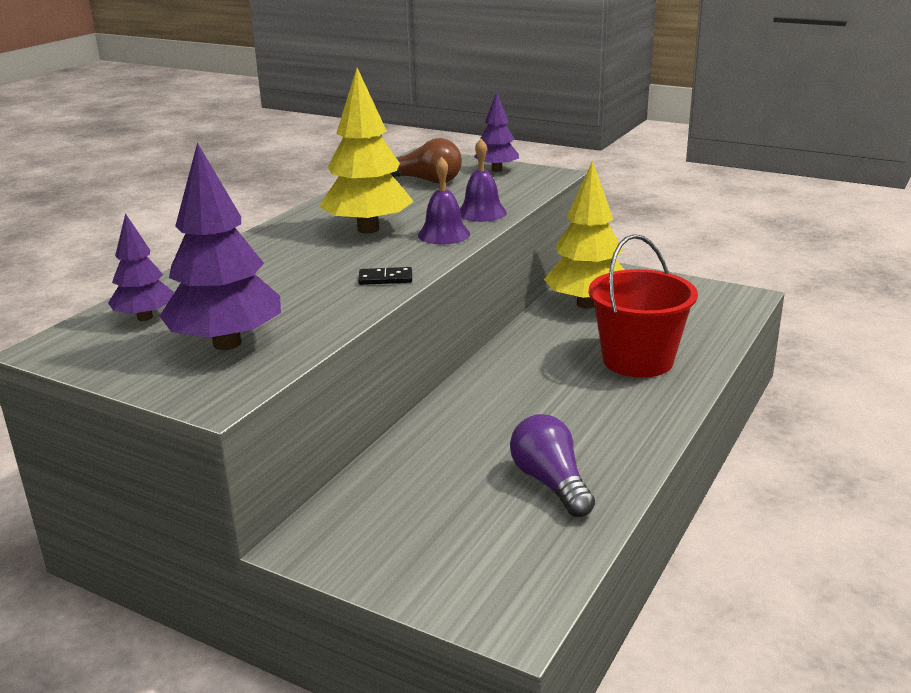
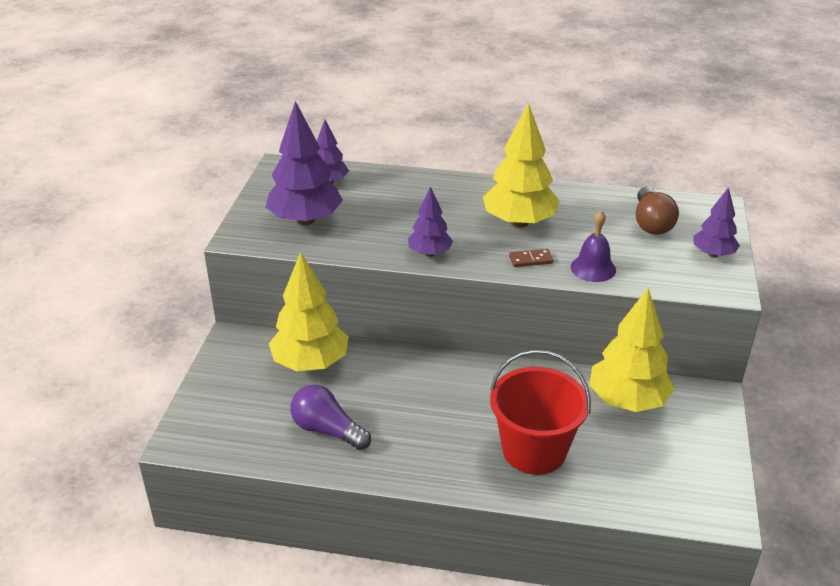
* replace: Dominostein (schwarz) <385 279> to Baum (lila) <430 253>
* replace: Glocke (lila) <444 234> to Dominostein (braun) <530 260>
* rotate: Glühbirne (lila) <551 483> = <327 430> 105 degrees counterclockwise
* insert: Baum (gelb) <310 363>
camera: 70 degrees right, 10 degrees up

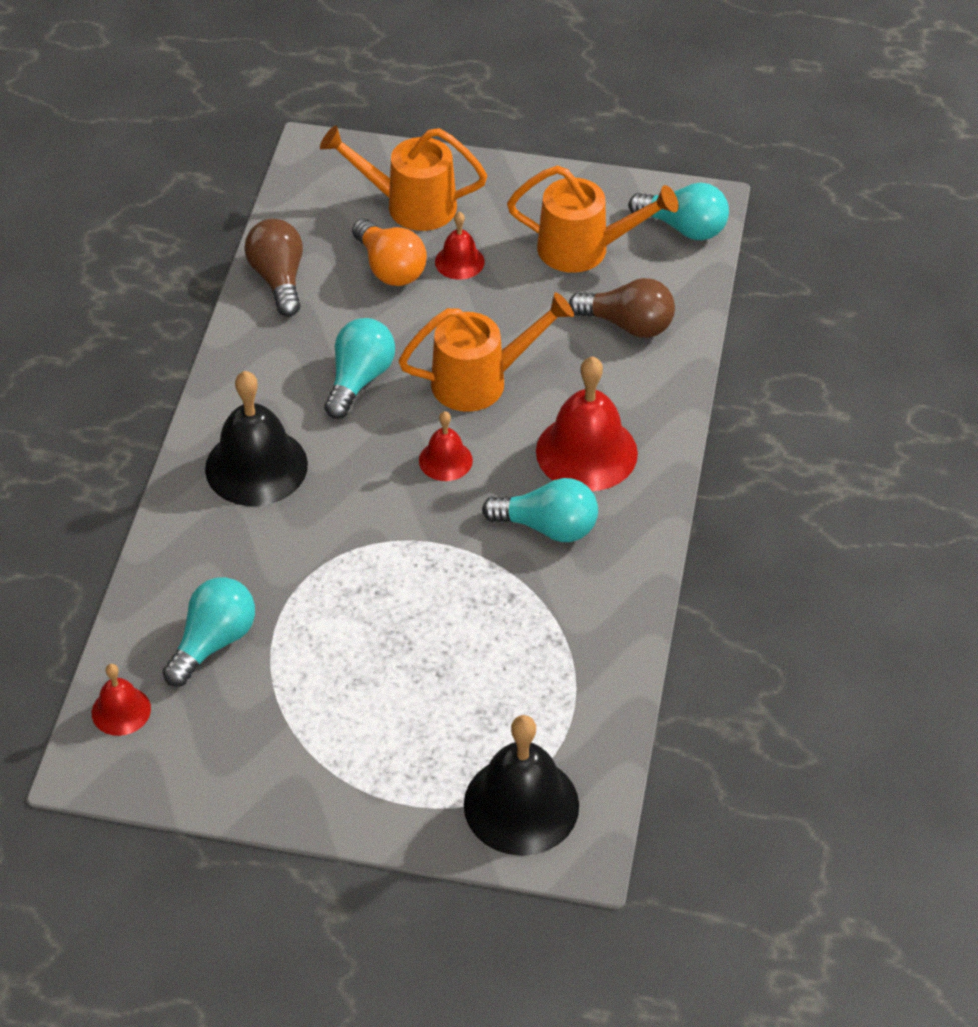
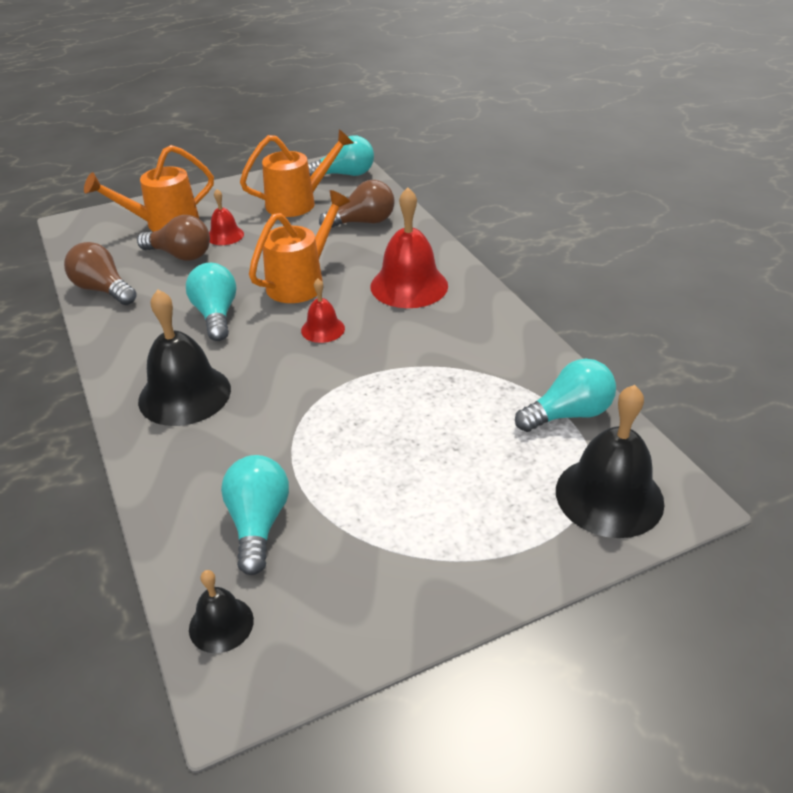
* recolor: Glocke (rot) <121 710> to Glocke (schwarz) <221 624>
* recolor: Glühbirne (orange) <390 268> to Glühbirne (braun) <180 255>
* move: Glühbirne (türkis) <548 527> to <568 414>
camera: 35 degrees left, 10 degrees down

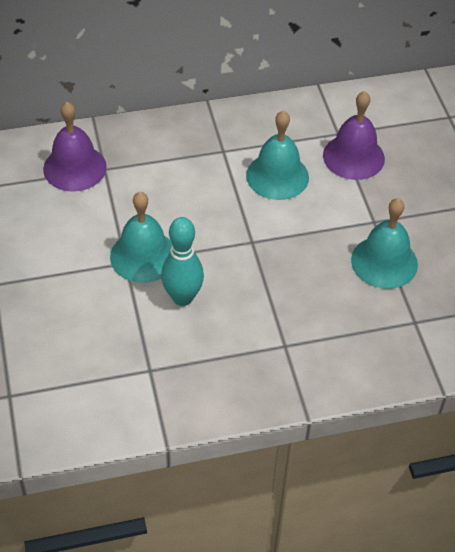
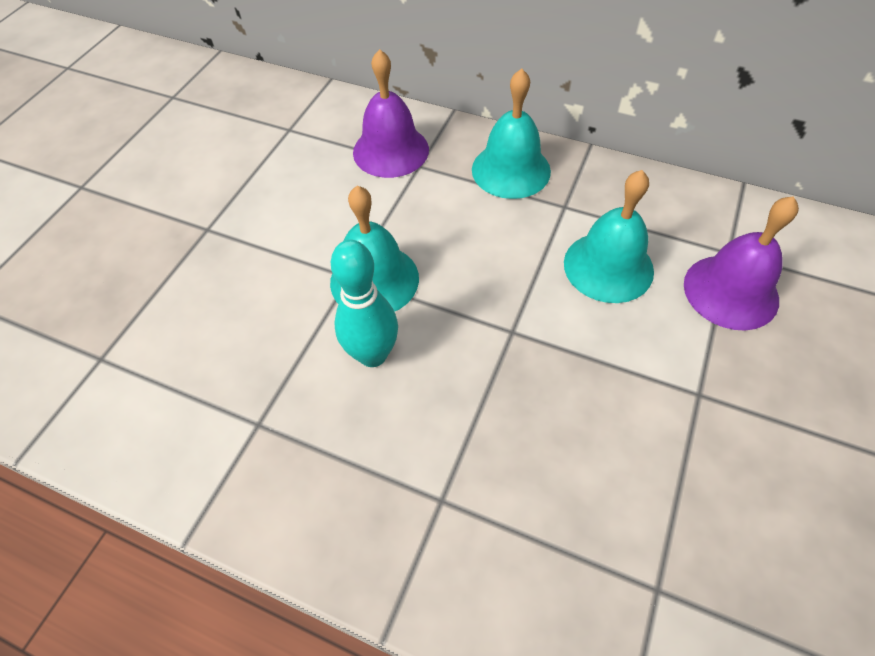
* move: Glocke (türkis) <384 262> to <511 170>
camera: 40 degrees right, 5 degrees up

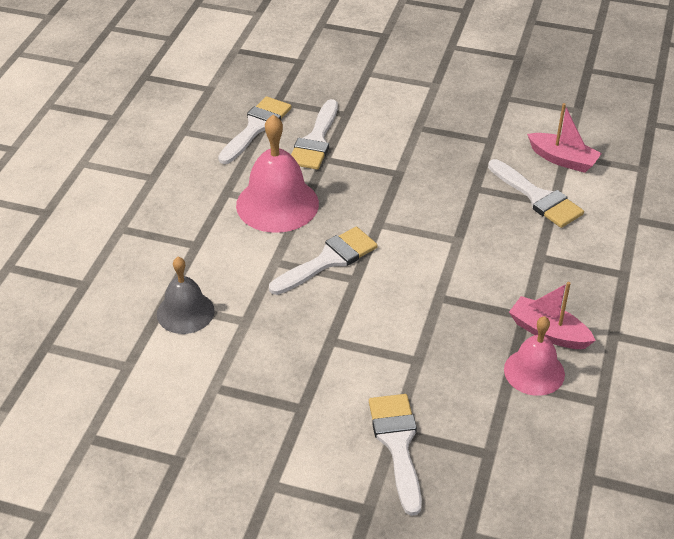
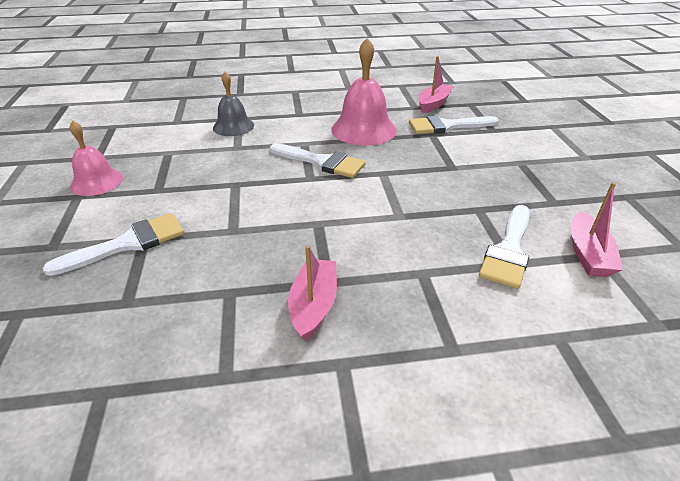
* replace: Pinsel (weiß) <256 127> to Boot (rosa) <433 104>
* move: Glocke (rosa) <534 371> to <96 182>
camera: 65 degrees right, 5 degrees down

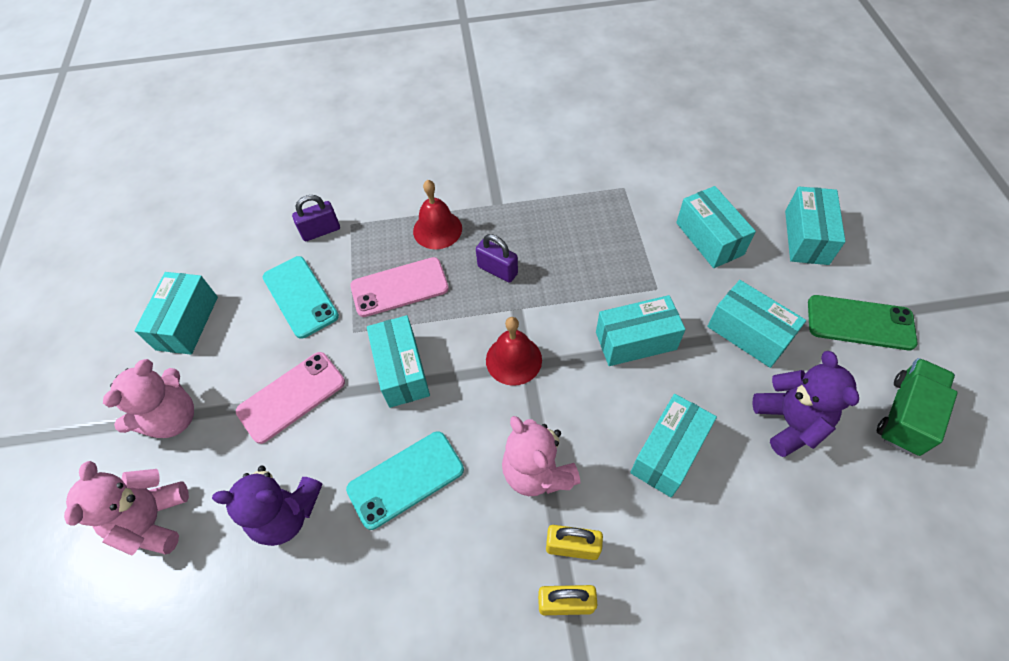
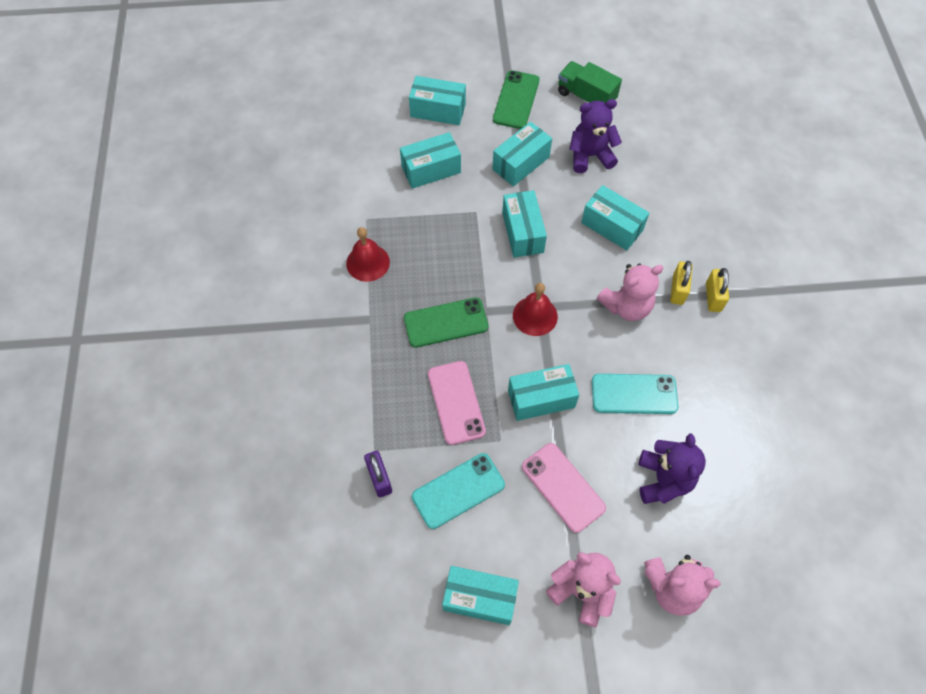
* rotate: Handy (türkis) <406 479> = <634 394> 60 degrees counterclockwise
* move: Glocke (rot) <437 229> to <368 262>
* replace: Vorhängeschloss (lila) <497 270> to Handy (grün) <446 322>
camera: 90 degrees left, 5 degrees up

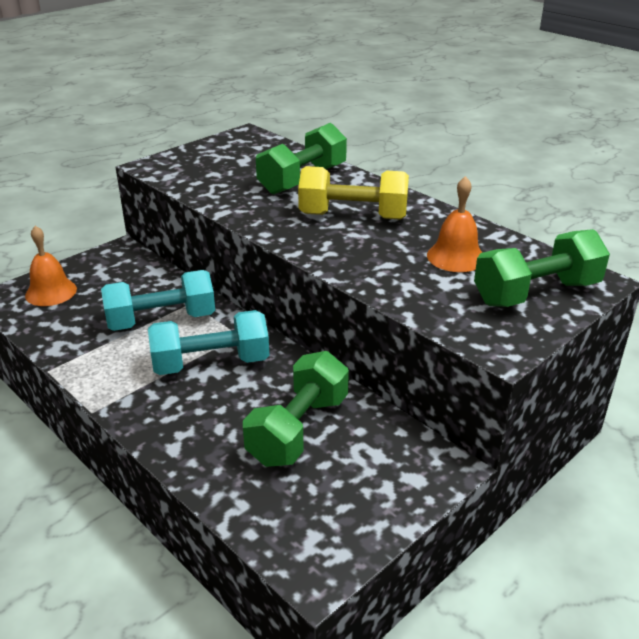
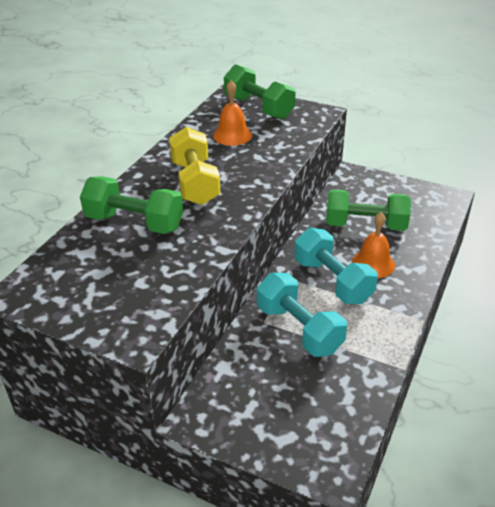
* move: Glocke (orange) <51 292> to <373 263>
camera: 110 degrees left, 5 degrees up

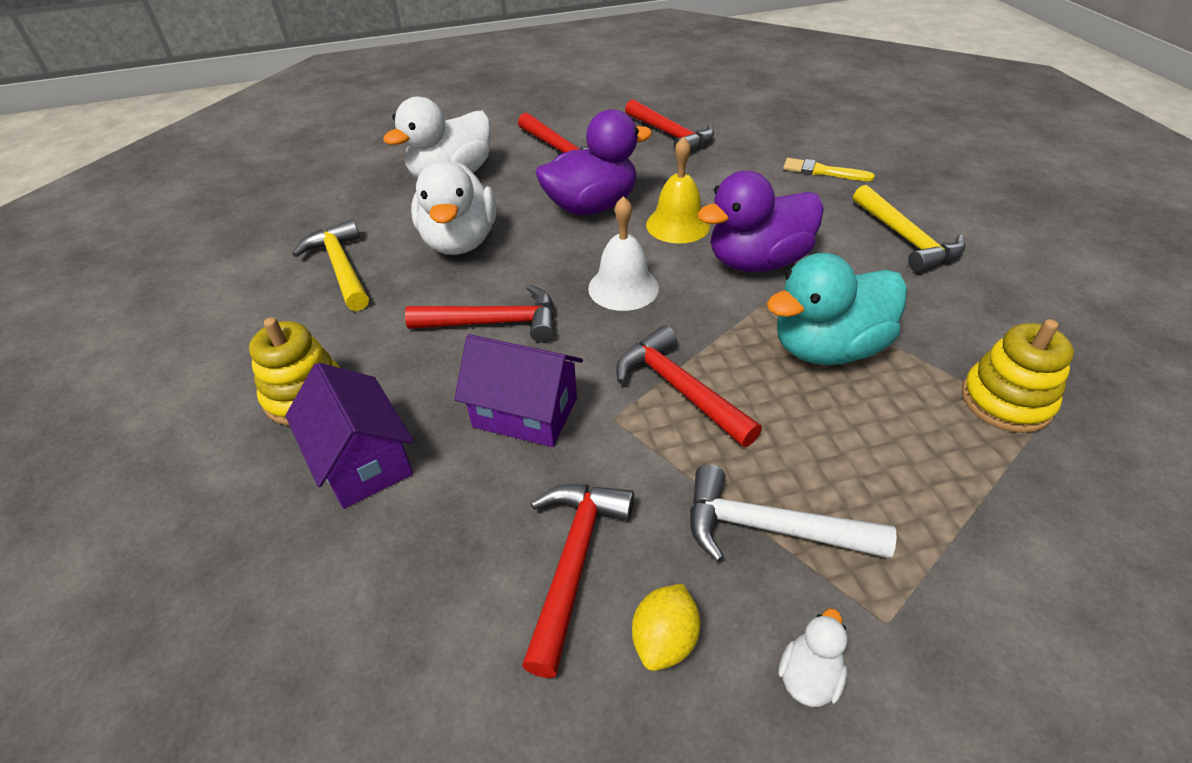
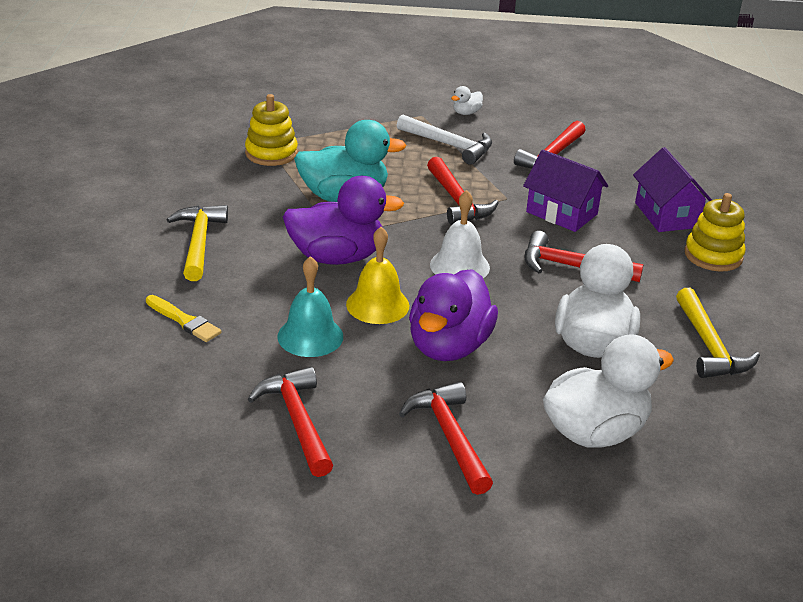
* rotate: Ente (lila) <591 206> = <449 346> 60 degrees counterclockwise
* delete: Zitrone (gelb) <664 640>
* insert: Glocke (türkis) <310 336>
camera: 165 degrees left, 10 degrees down

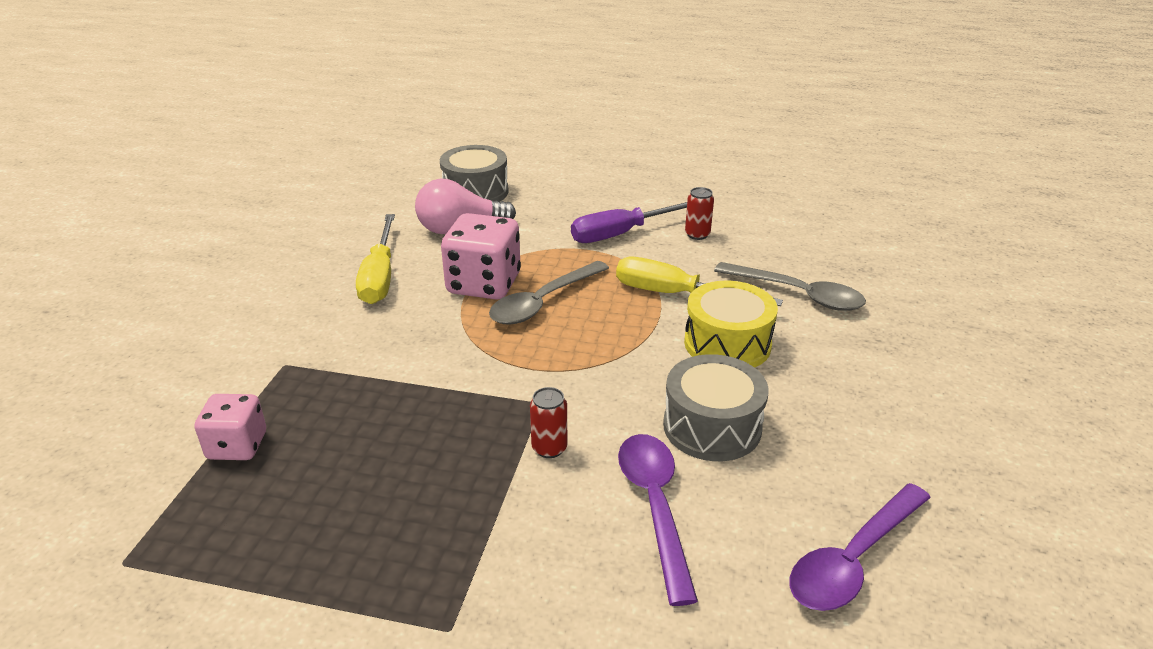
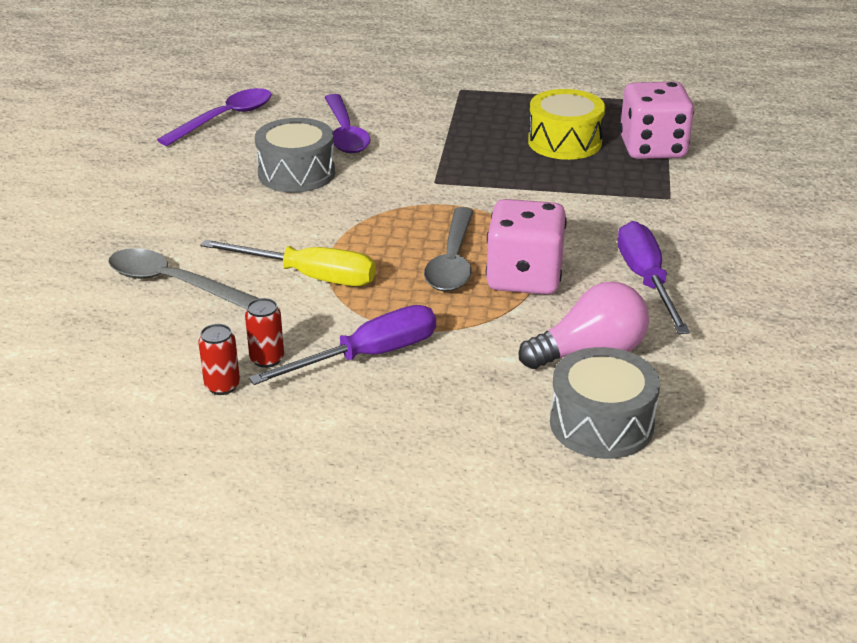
* resize: Spielwürfel (rosa) <237 446> = <652 148> x1.62
* recolor: Schraubenzieher (gelb) <380 276> to Schraubenzieher (lila) <646 281>
* rotate: Löffel (grau) <543 302> = <452 261> 150 degrees clockwise
* move: Dose (rot) <549 448> to <222 386>
* move: Trommel (gelb) <727 344> to <564 142>
camera: 175 degrees right, 0 degrees up

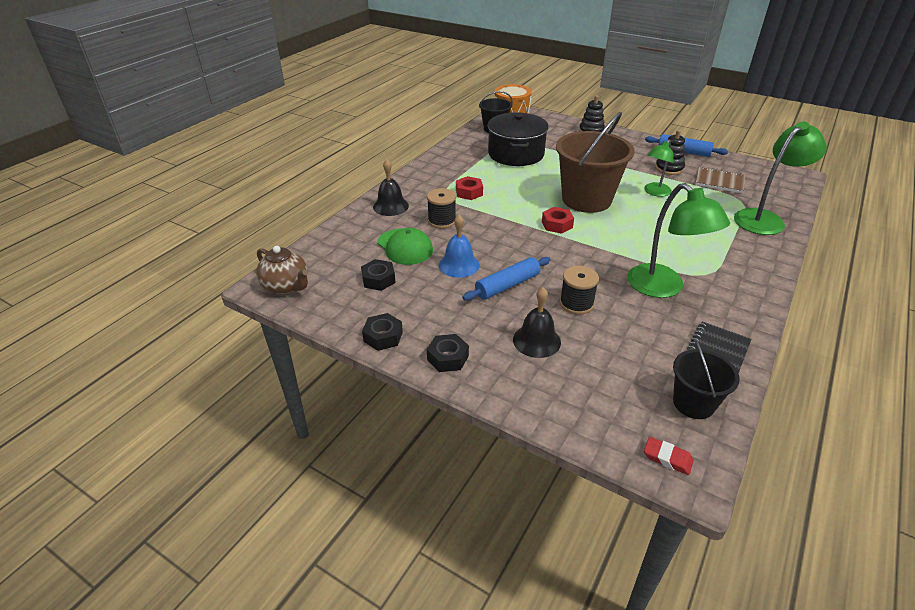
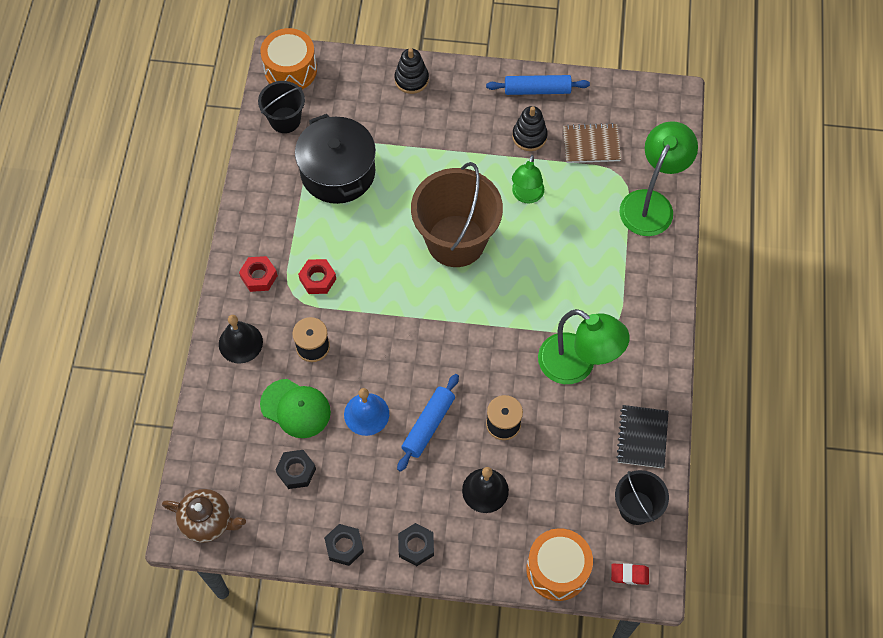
* move: Sechskantmutter (rot) <557 224> to <259 276>
* insert: Trommel (orange) <557 569>
camera: 25 degrees left, 25 degrees up

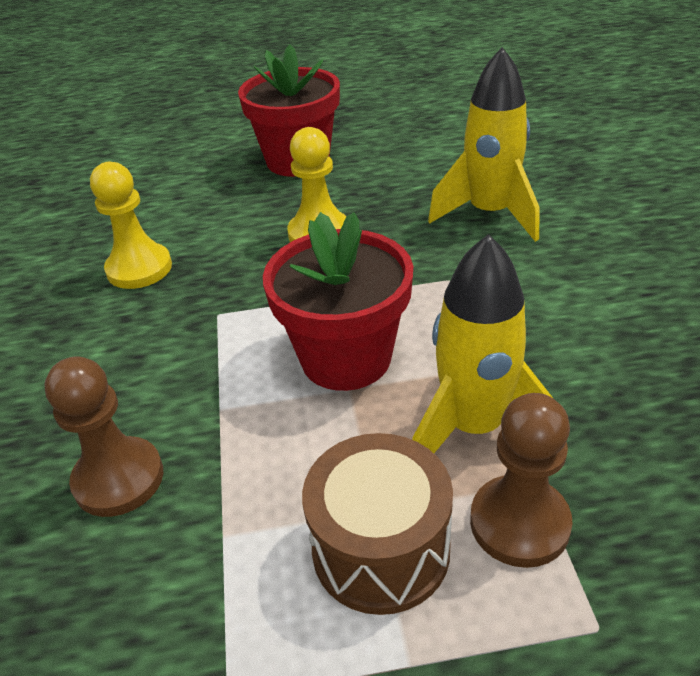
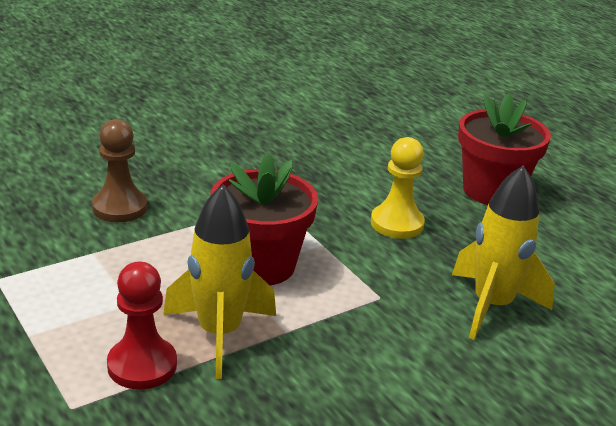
* delete: Bauer (gelb) <139 268>
* delete: Trommel (braun) <381 549>
* recolor: Bauer (braun) <519 523> to Bauer (rot) <142 365>
camera: 60 degrees right, 10 degrees down

